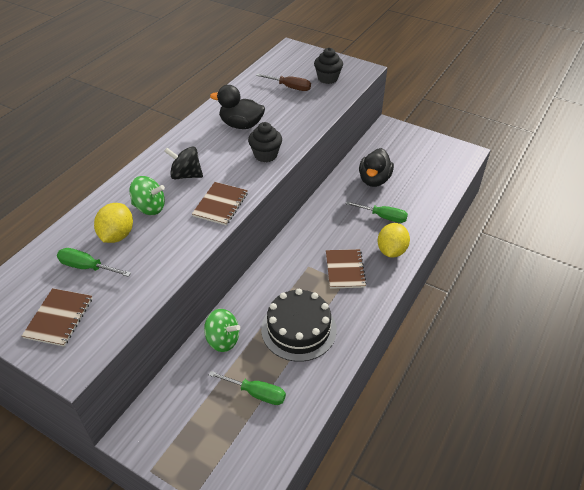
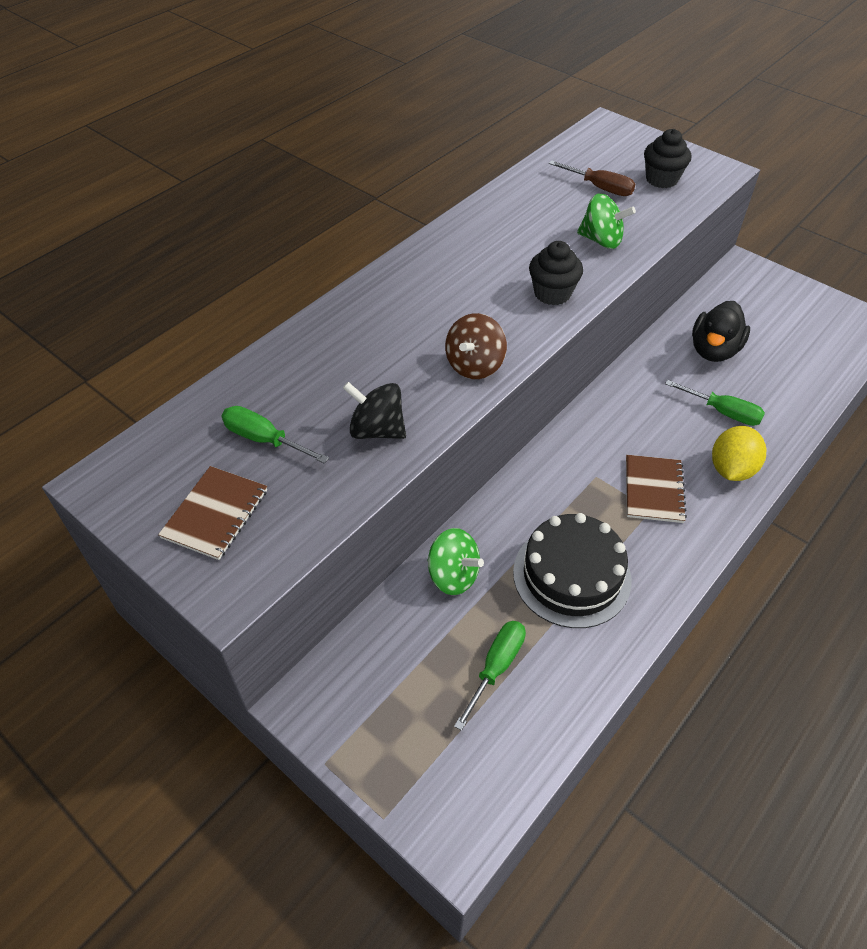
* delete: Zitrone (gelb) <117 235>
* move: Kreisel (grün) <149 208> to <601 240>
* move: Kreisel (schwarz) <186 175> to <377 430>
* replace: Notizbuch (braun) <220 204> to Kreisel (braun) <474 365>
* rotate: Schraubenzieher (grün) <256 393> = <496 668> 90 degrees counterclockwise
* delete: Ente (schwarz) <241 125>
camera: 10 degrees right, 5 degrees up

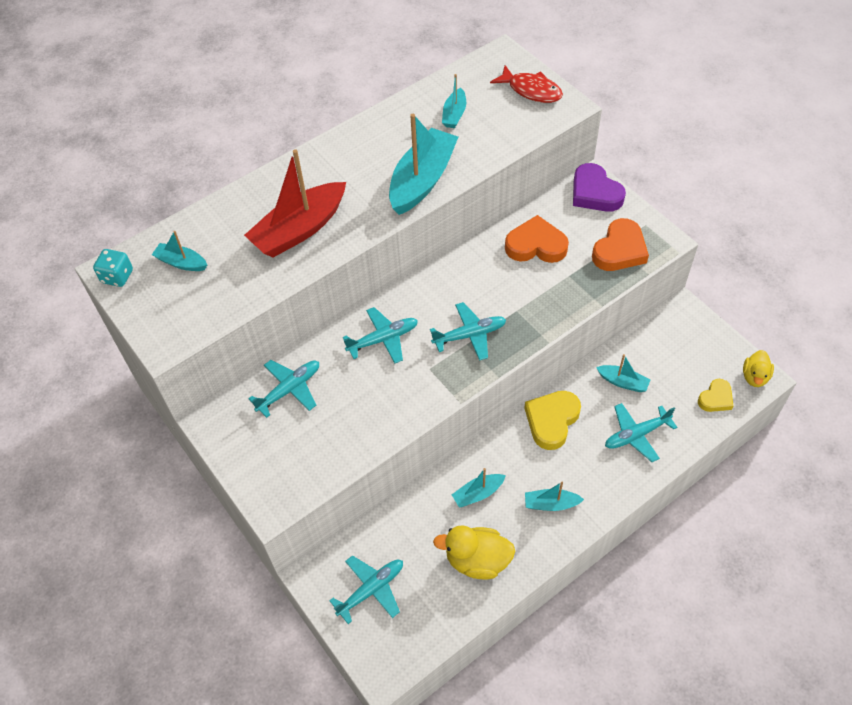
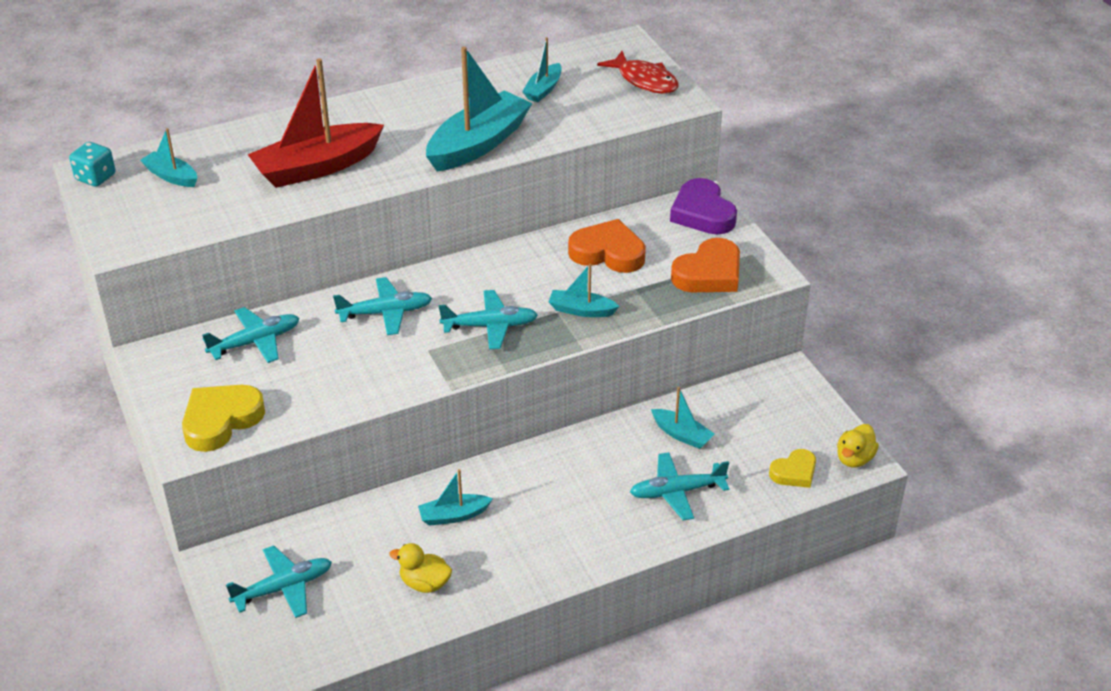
* resize: Ente (gelb) <477 560> = <424 583> x0.63
* move: Herz (gelb) <552 421> to <221 420>
* move: Boot (türkis) <551 504> to <581 310>
camera: 10 degrees right, 15 degrees down

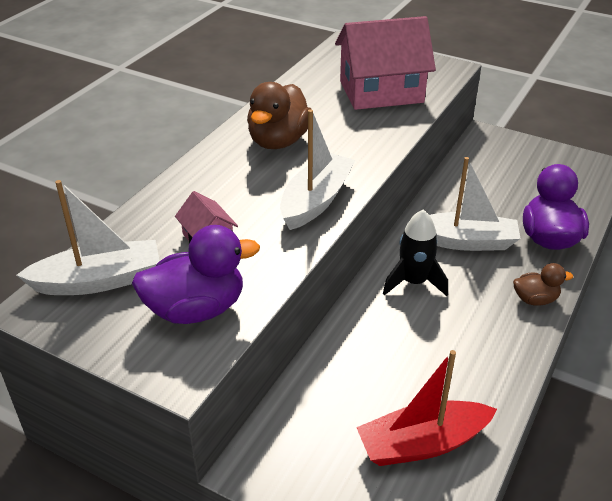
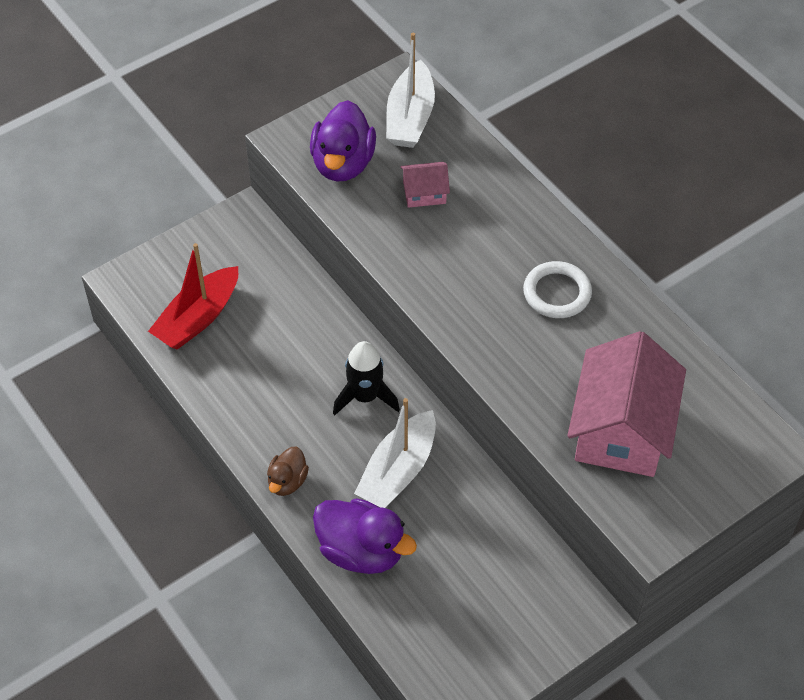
* replace: Ente (braun) <278 141> to Ring (weiß) <557 293>
* delete: Boot (weiß) <316 201>
* rotate: Boot (rot) <422 443> = <198 318> 150 degrees counterclockwise
camera: 115 degrees right, 15 degrees up

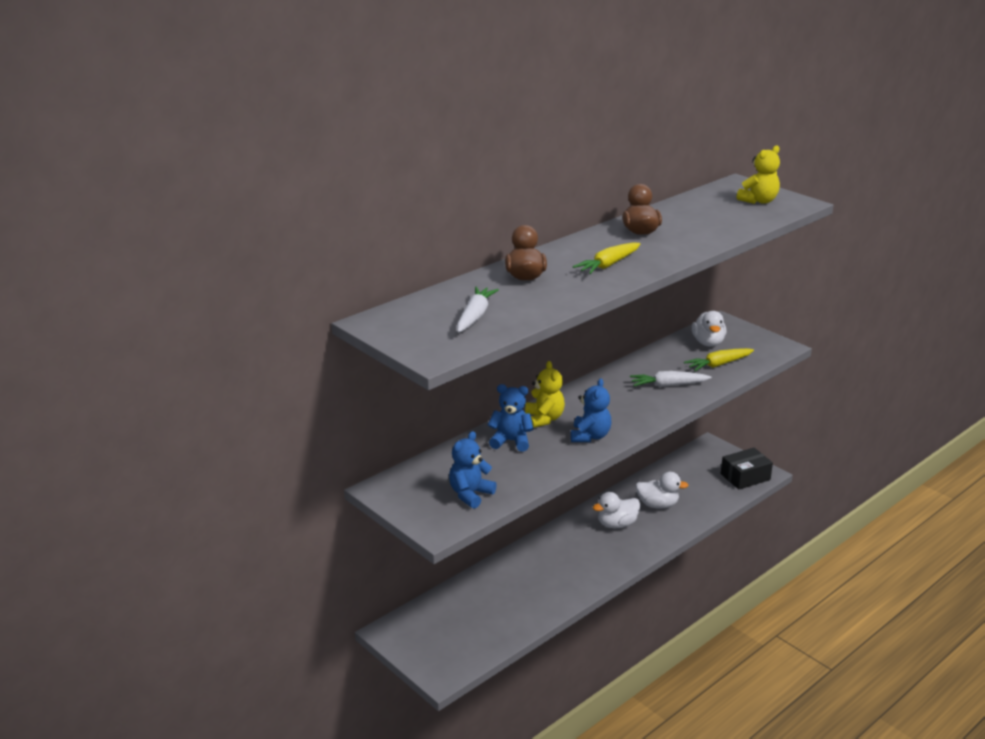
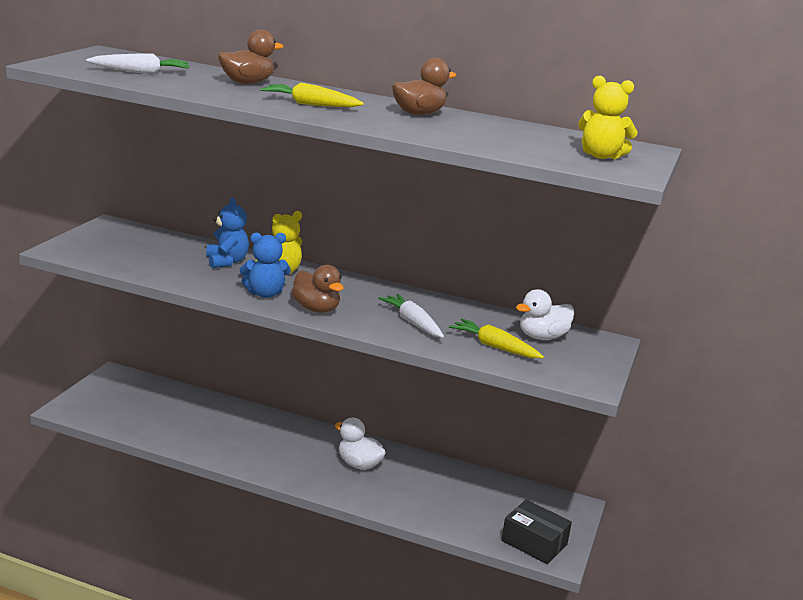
* delete: Teddybär (blau) <470 494>
* delete: Ente (weiß) <657 505>
* insert: Ente (braun) <316 309>
camera: 60 degrees right, 5 degrees down

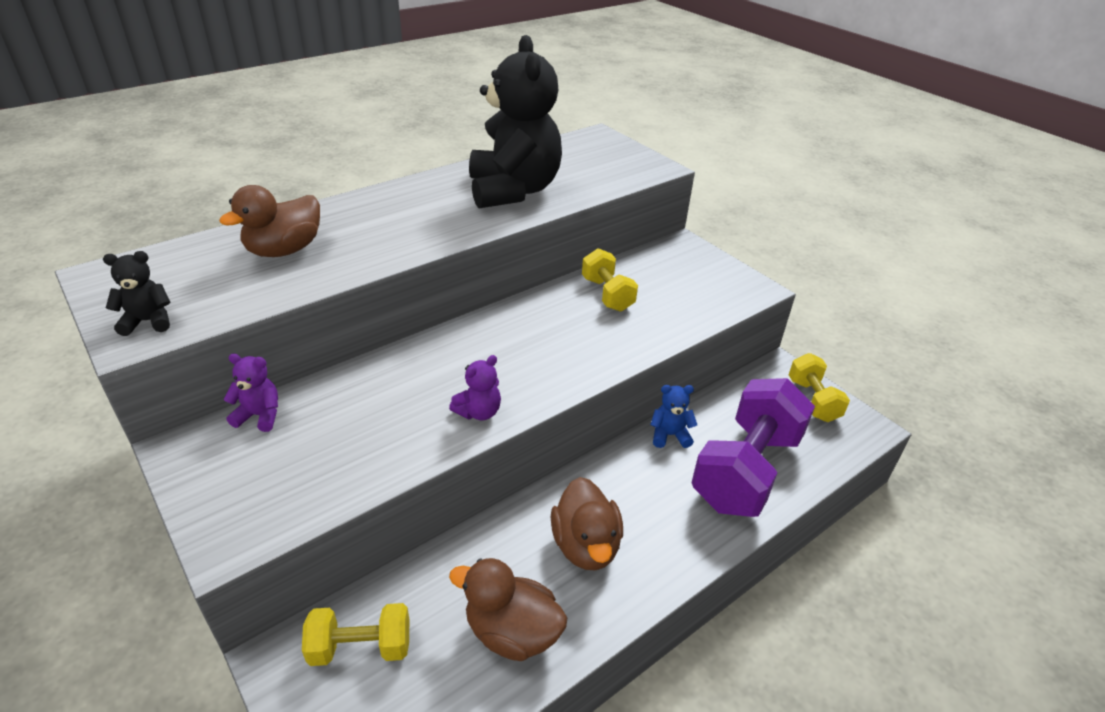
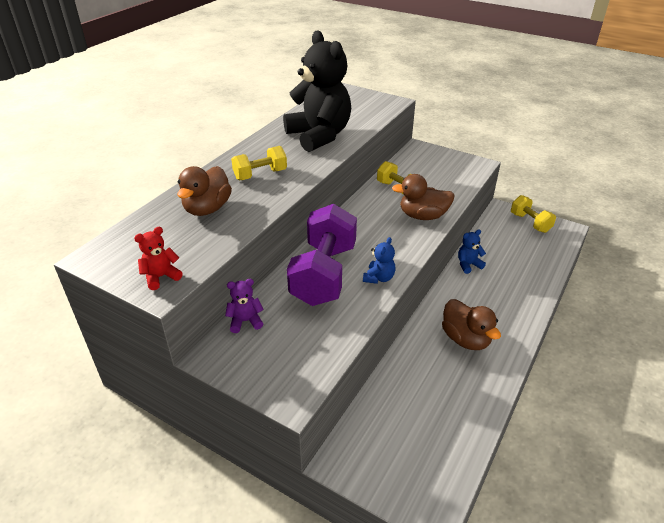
* recolor: Teddybär (schwarz) <148 321> to Teddybär (rot) <161 277>
* move: Hantel (gelb) <361 647> to <260 175>
* recolor: Teddybär (lila) <479 412> to Teddybär (blau) <379 278>
* move: Ente (braun) <512 632> to <423 216>
* move: Hantel (lila) <746 470> to <324 274>
camera: 20 degrees left, 0 degrees up

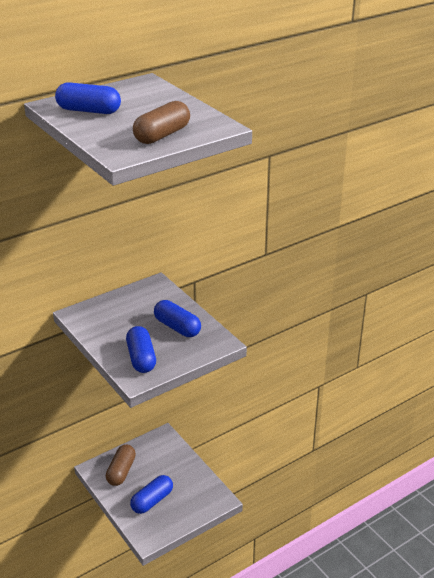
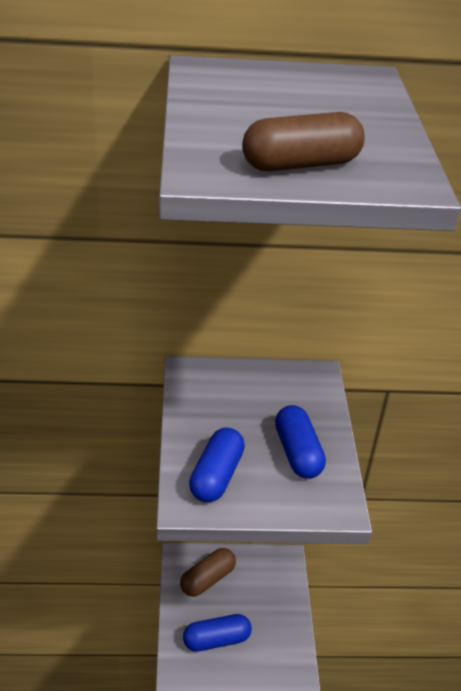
* delete: Kapsel (blau) <89 111>
camera: 30 degrees right, 5 degrees up

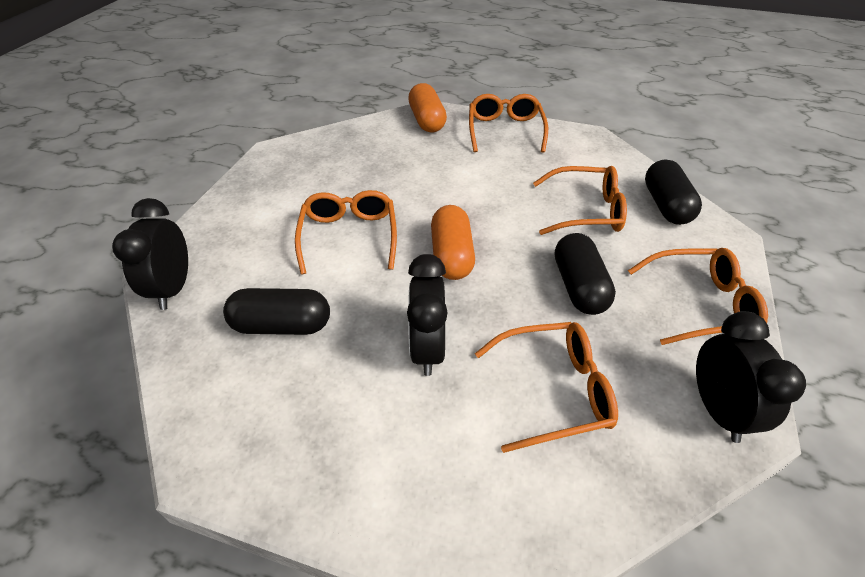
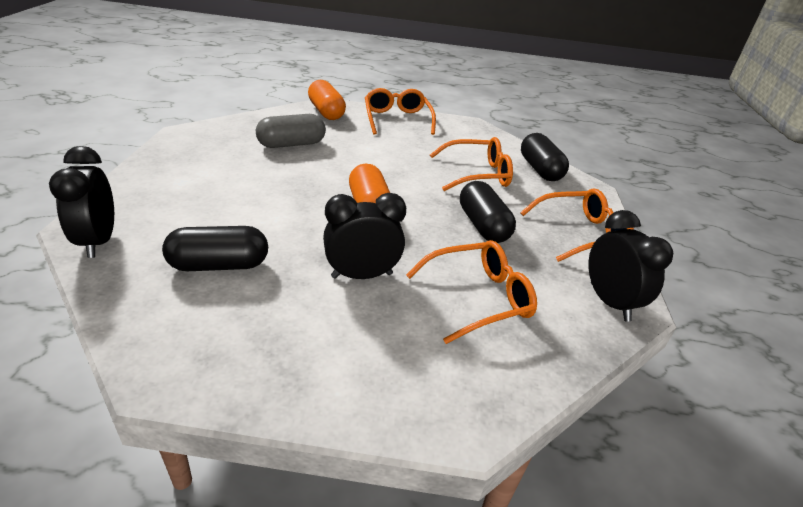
* delete: Brille (orange) <349 236>
* rotate: Wecker (schwarz) <427 349> = <362 275> 90 degrees clockwise
* insert: Kapsel (grau) <291 144>
camera: 15 degrees left, 10 degrees down

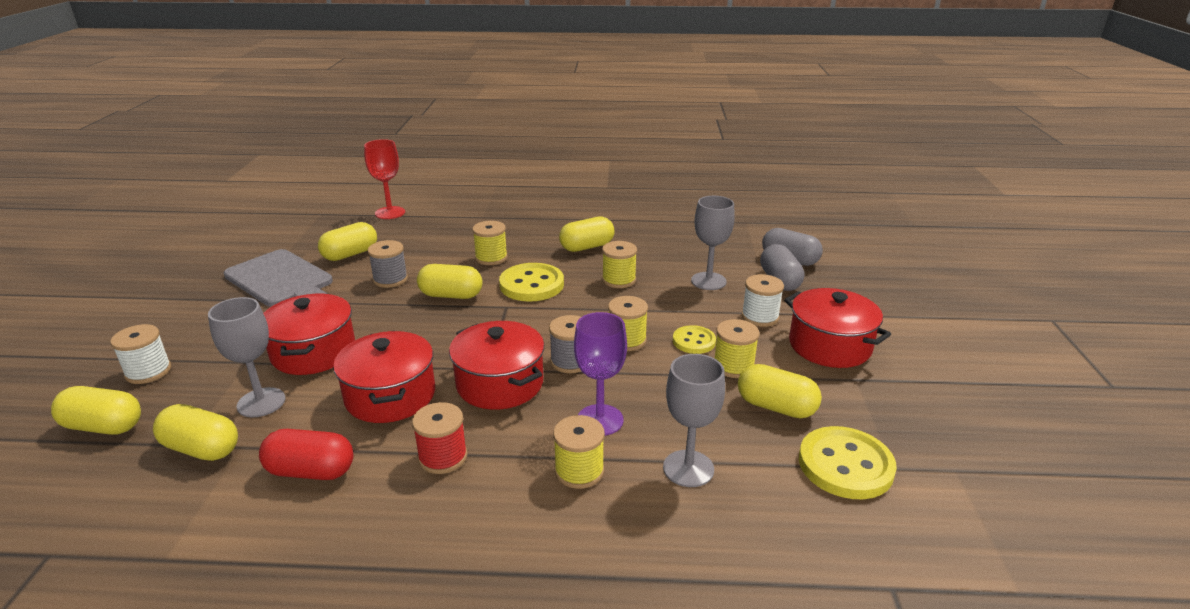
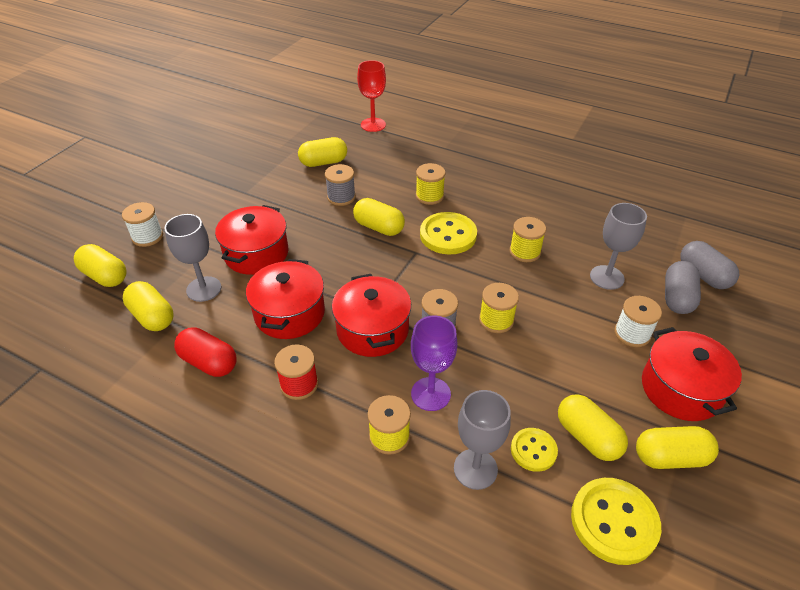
* delete: Schneidebrett (grau) <282 281>
* move: Kapsel (gelb) <587 247> to <670 457>
* move: Knopf (gelb) <694 341> to <533 450>
* delete: Garnrolle (gelb) <733 366>
camera: 25 degrees right, 15 degrees up

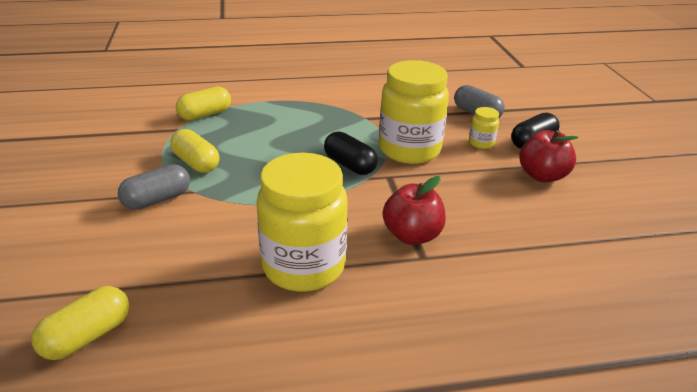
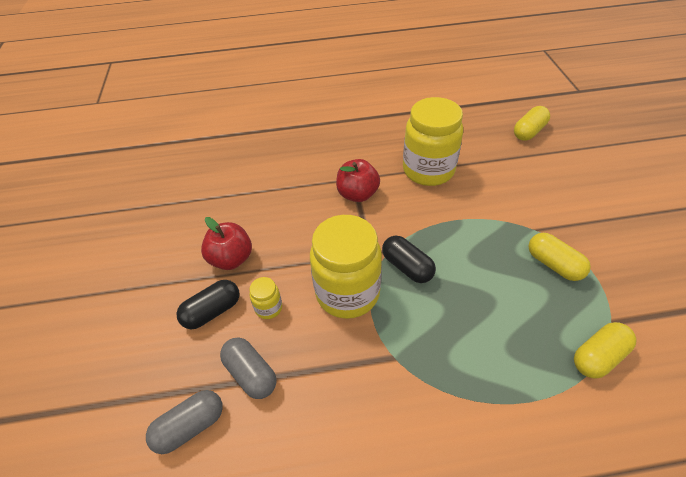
* move: Kapsel (grau) <157 199> to <190 426>
camera: 175 degrees left, 15 degrees up

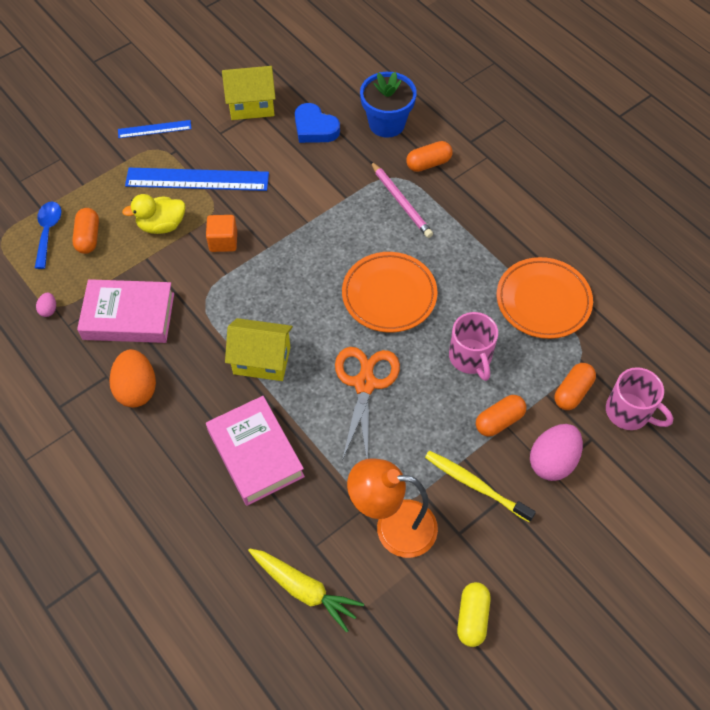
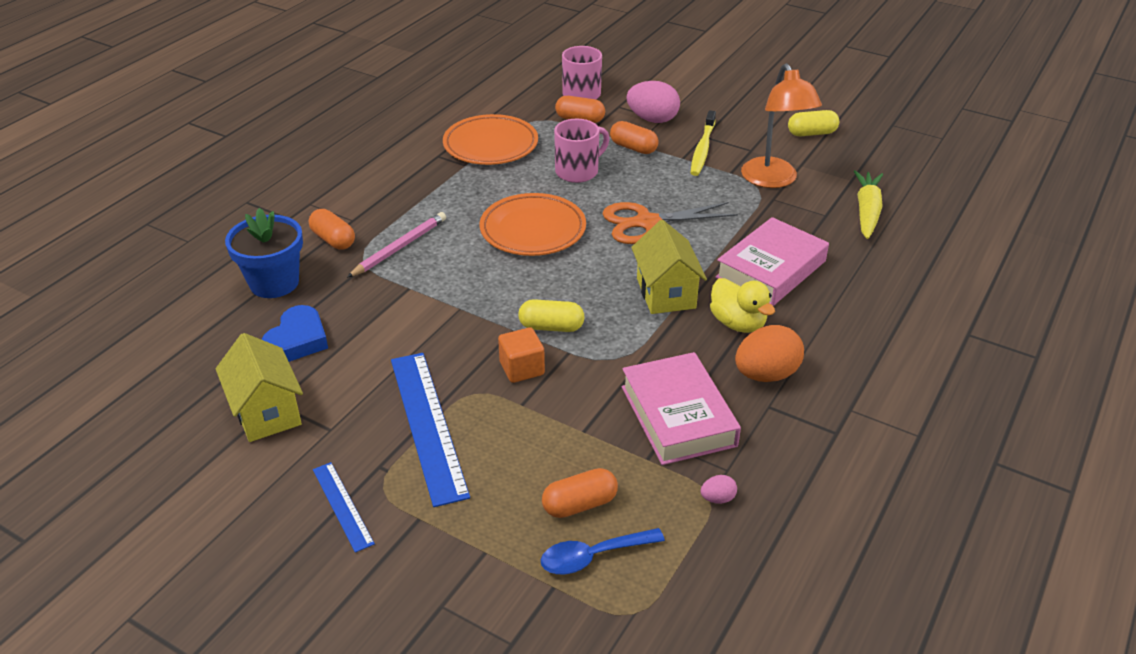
* move: Ente (gelb) <161 225> to <738 323>
* insert: Kapsel (gelb) <551 327>
camera: 110 degrees left, 20 degrees down

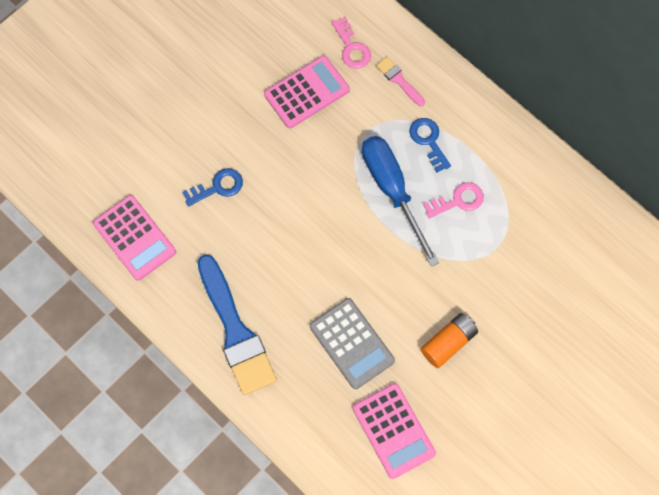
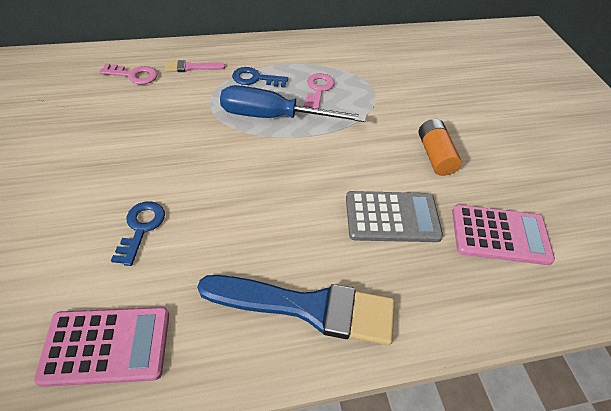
* delete: Taschenrechner (rosa) <306 92>
camera: 60 degrees left, 20 degrees down

